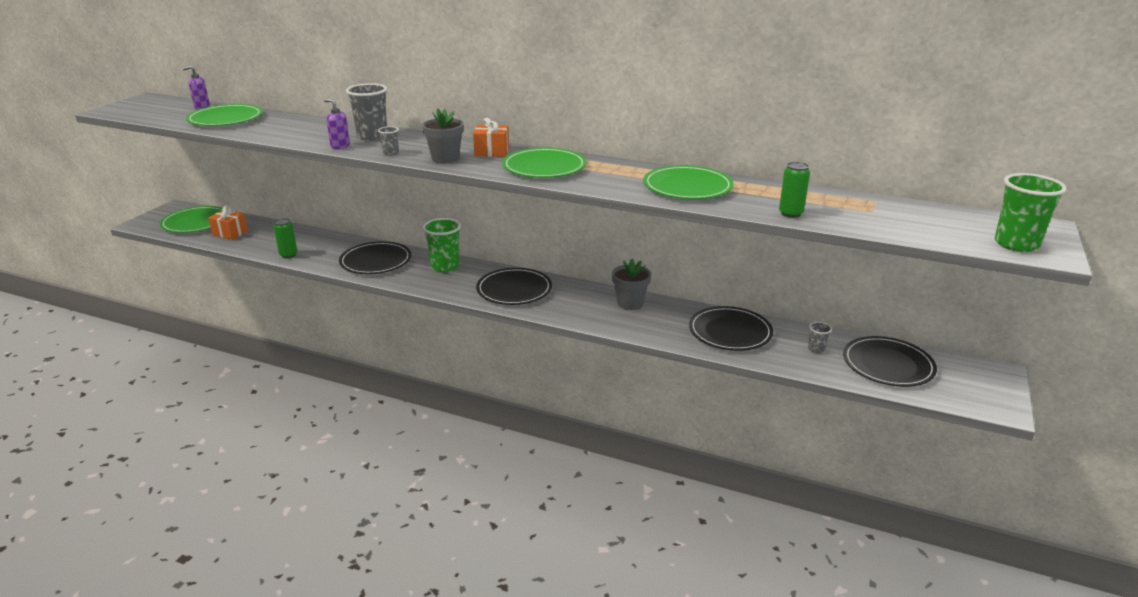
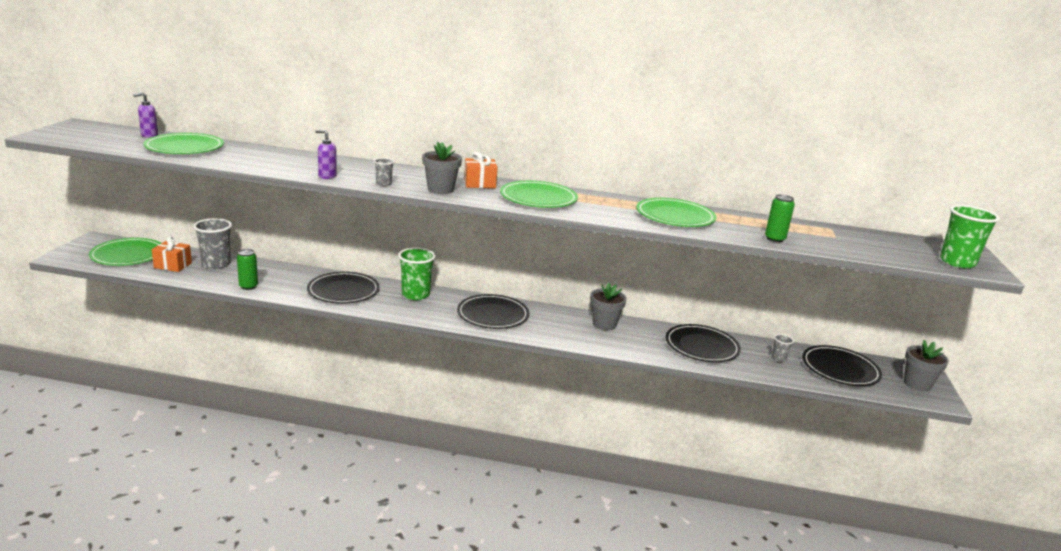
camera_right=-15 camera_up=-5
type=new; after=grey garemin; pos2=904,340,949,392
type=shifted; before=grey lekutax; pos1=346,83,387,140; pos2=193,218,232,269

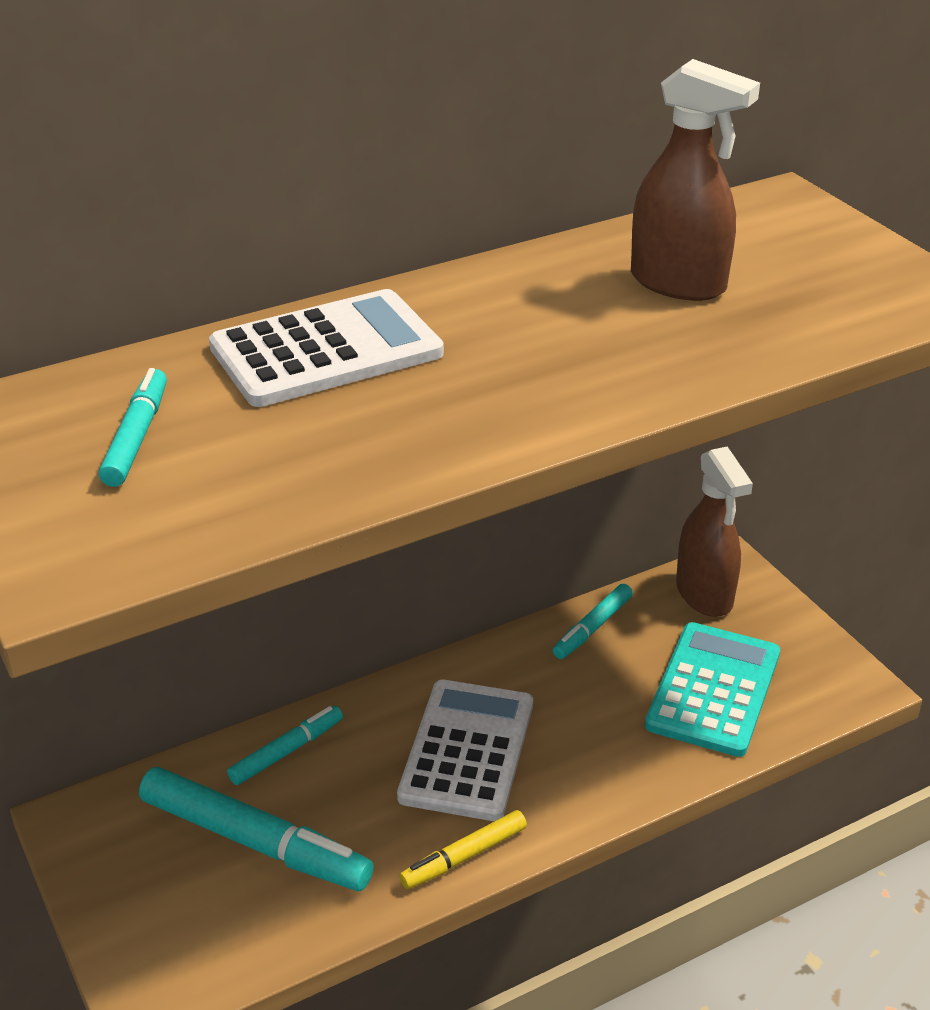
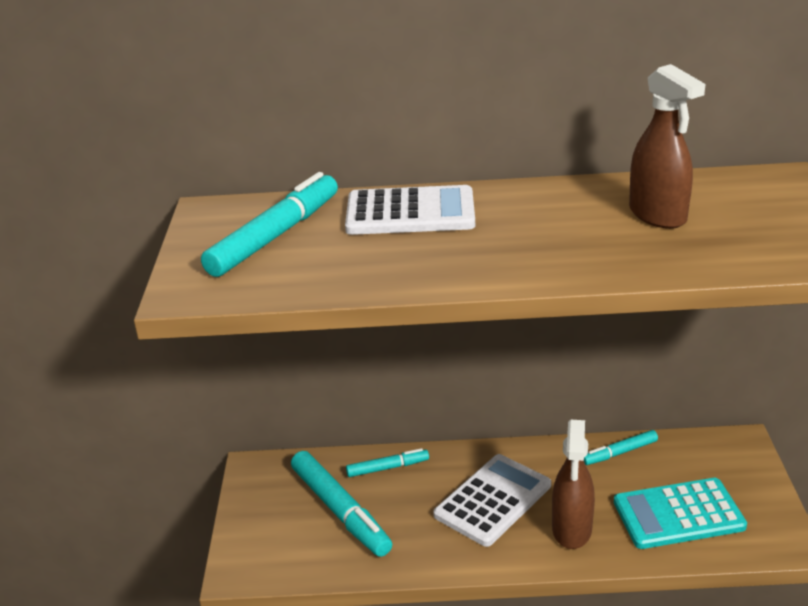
camera_right=30 camera_up=-5
type=gone; before=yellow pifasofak; pos1=400,810,527,889
type=shifted; before=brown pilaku; pos1=676,446,753,617; pos2=552,420,595,549
type=rotated; before=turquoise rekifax; pos1=645,622,780,757; pos2=614,478,747,549; turn=-150
type=scaled; before=turquoise pifasofak; pos1=99,368,167,487; pos2=201,172,338,277; scale=1.84

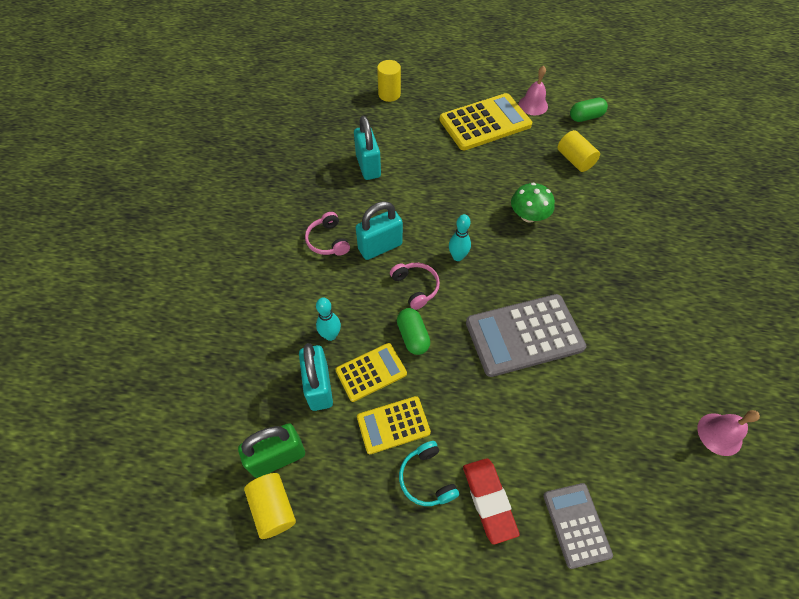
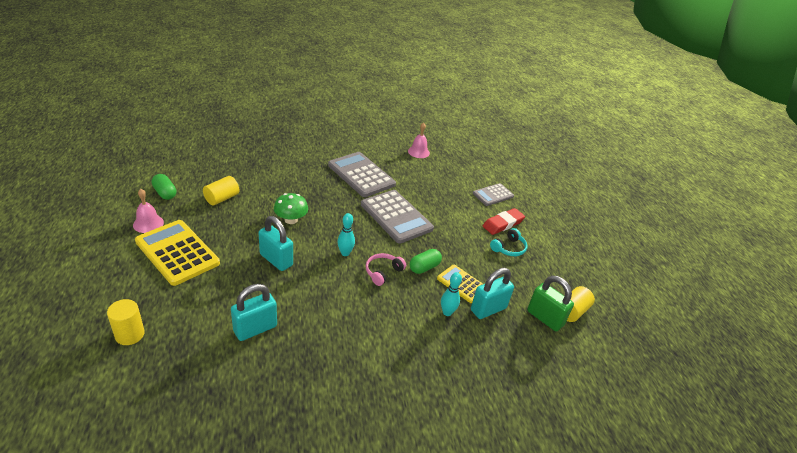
camera_right=-115 camera_up=-20
type=gone; before=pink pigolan; pos1=305,212,350,256
type=gone; before=yellow rekifax; pos1=357,396,431,454
type=new; after=grey rekifax; pos2=328,152,396,197
type=shifted; before=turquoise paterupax; pos1=356,201,403,260; pos2=259,216,293,271

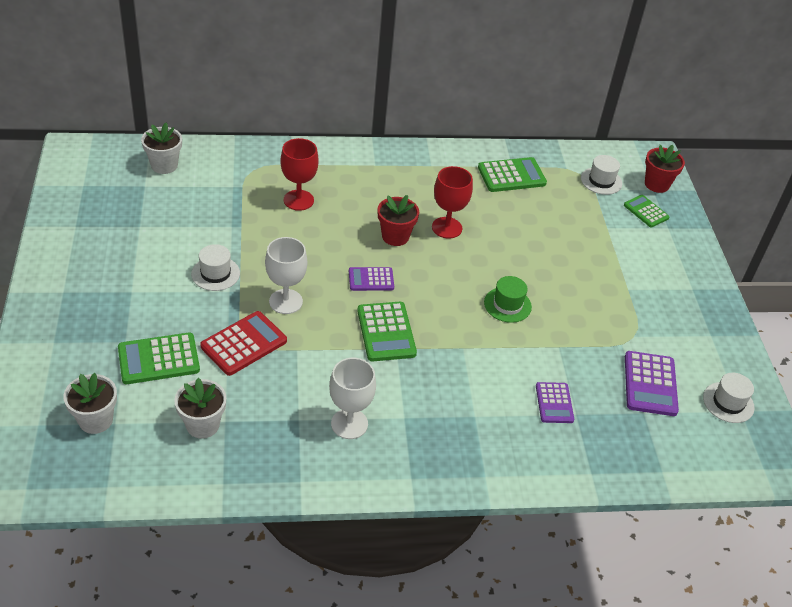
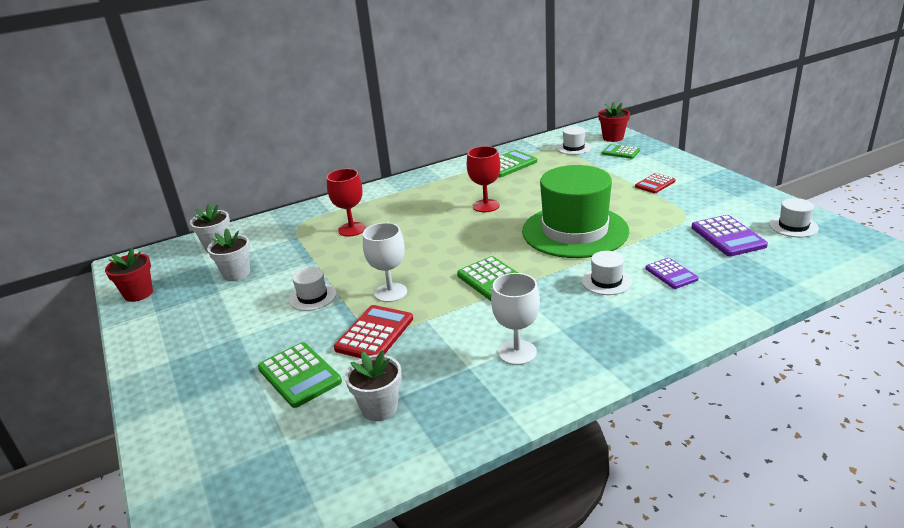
camera_right=-15 camera_up=-15
type=gone; before=purple rekifax; pos1=349,267,394,291
type=new; after=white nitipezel; pos2=582,251,632,295
type=new; after=red rekifax; pos2=635,173,676,193
type=shifted; before=white garemin; pos1=64,373,117,434; pos2=207,228,250,281
type=shifted; before=red garemin; pos1=378,195,419,246; pos2=105,248,153,302
type=rotated; before=green rekifax; pos1=118,333,200,384; pos2=258,342,342,408; turn=-90
type=scaled; before=green nitipezel; pos1=484,276,532,323; pos2=522,165,629,258; scale=2.43

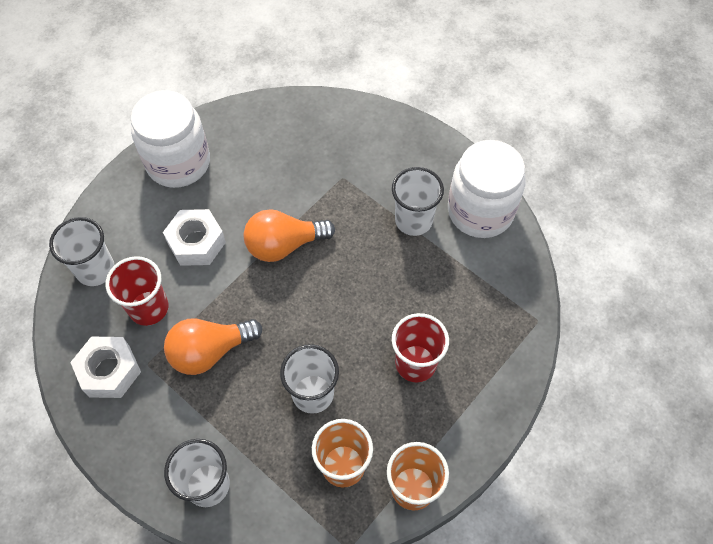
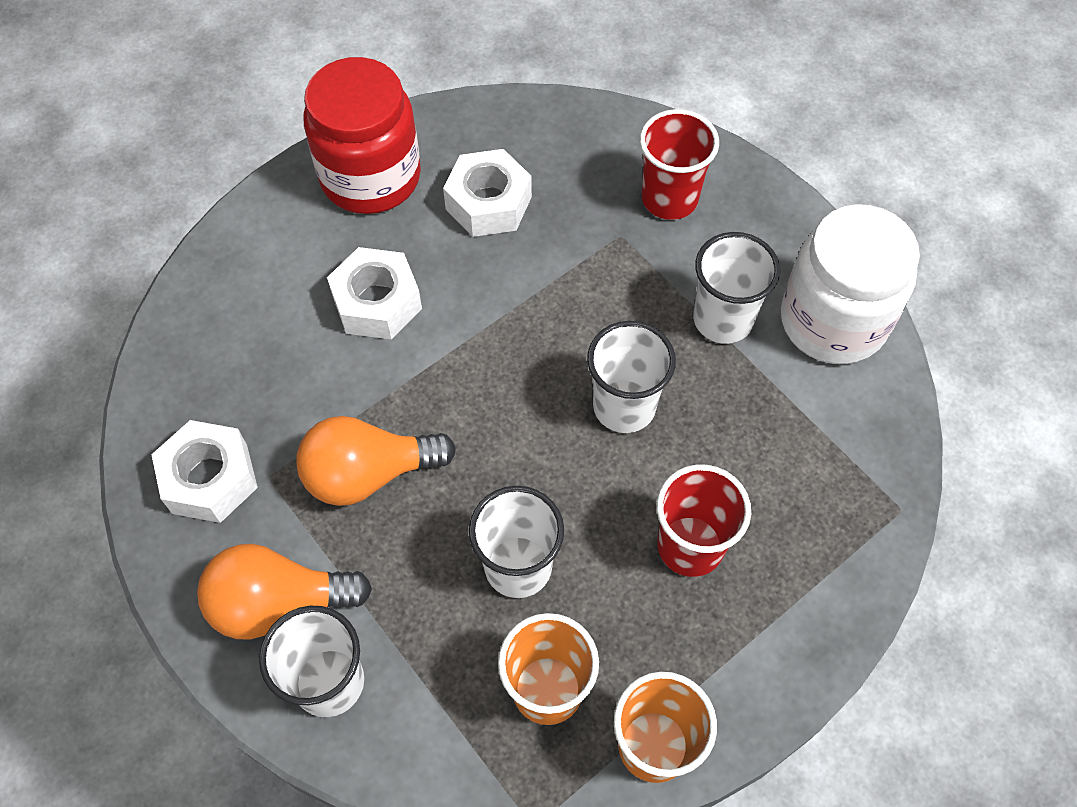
camera_right=10 camera_up=0
type=new; after=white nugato; pos2=443,149,532,237
type=shifted; before=white lekutax; pos1=49,217,115,286; pos2=587,321,676,433
type=shifted; before=red lekutax; pos1=105,256,168,326; pos2=640,109,719,220
type=shifted; before=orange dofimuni; pos1=244,209,335,262; pos2=197,544,372,639
type=repainted; before=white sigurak; after=red sigurak; pos1=131,90,210,188; pos2=303,57,421,214

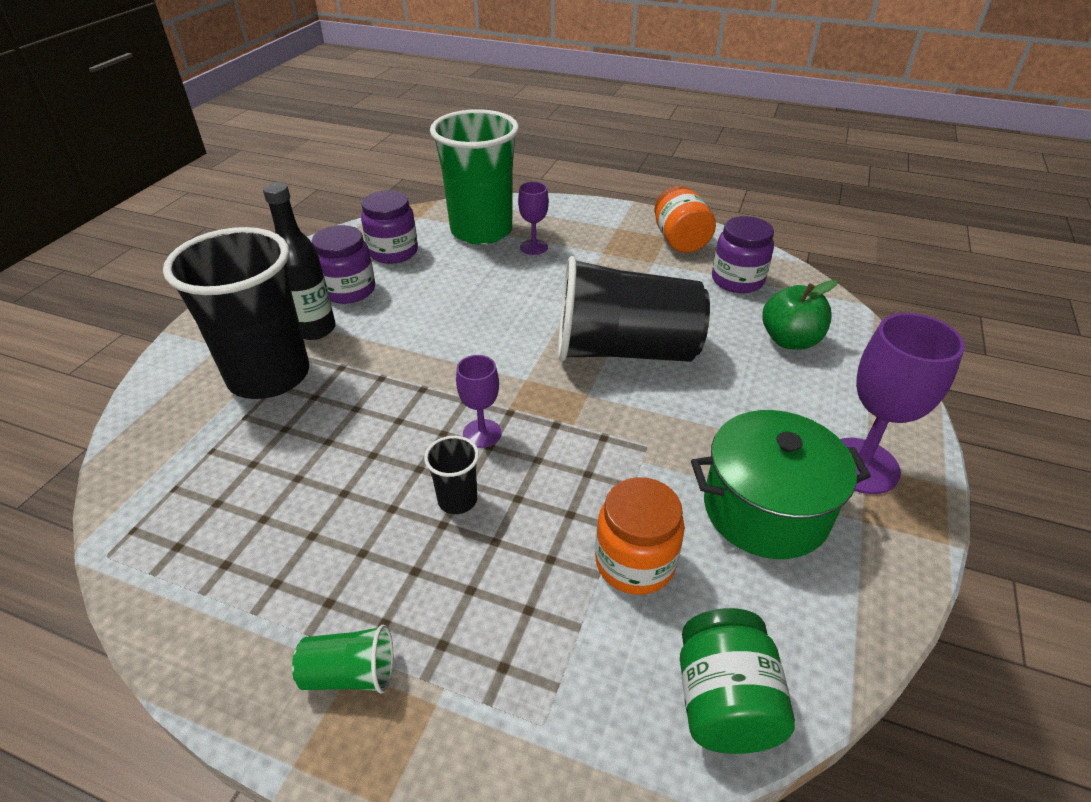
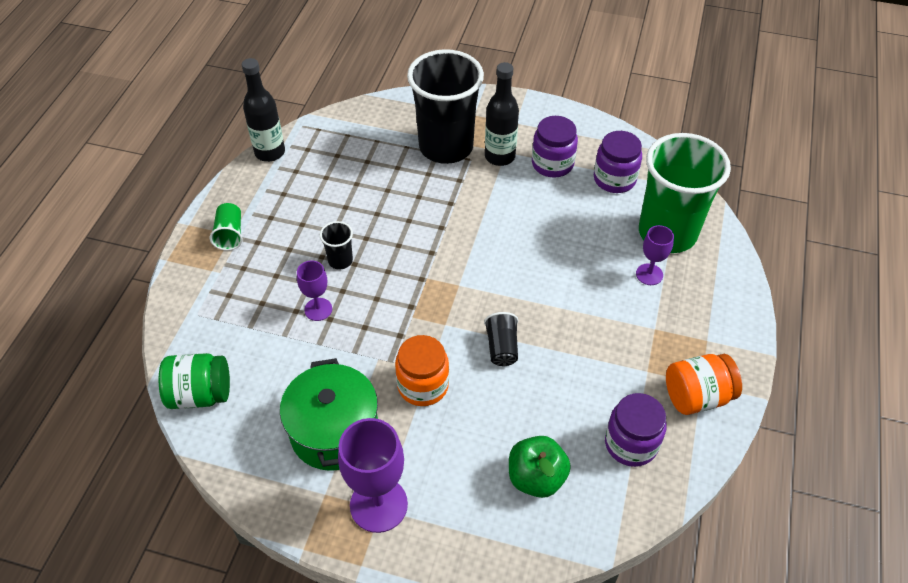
camera_right=85 camera_up=10
type=new; after=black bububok; pos2=242,58,285,162
type=shifted; before=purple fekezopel; pos1=456,355,502,448; pos2=297,260,332,321
type=shifted; before=orange sigurak; pos1=595,477,685,595; pos2=395,335,449,406
type=scaled; before=black lekutax; pos1=558,256,710,362; pos2=484,312,518,366; scale=0.41

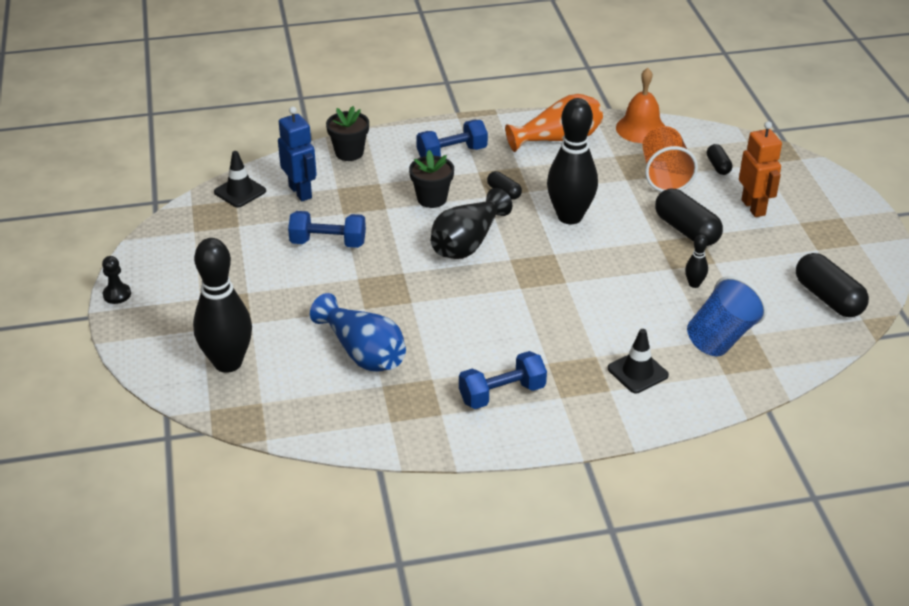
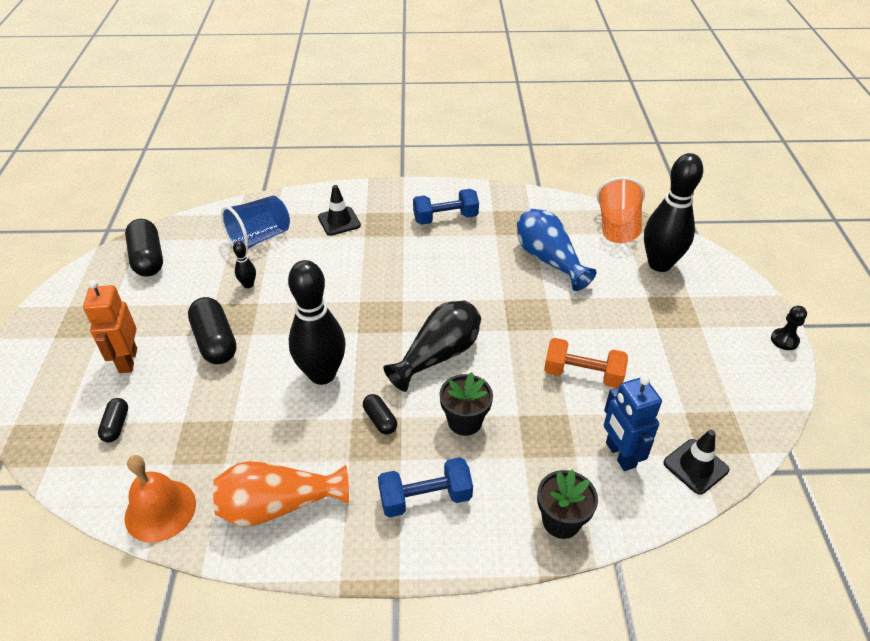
camera_right=-170 camera_up=5
type=shifted; before=orange lekutax; pos1=642,126,698,192; pos2=597,177,645,243
type=repainted; before=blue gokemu; after=orange gokemu; pos1=288,211,366,248; pos2=544,338,628,388

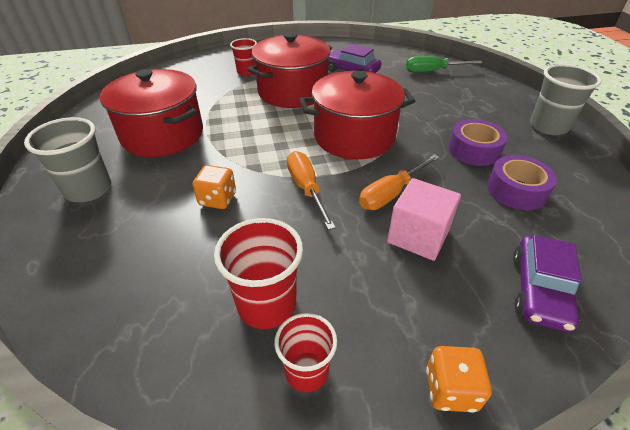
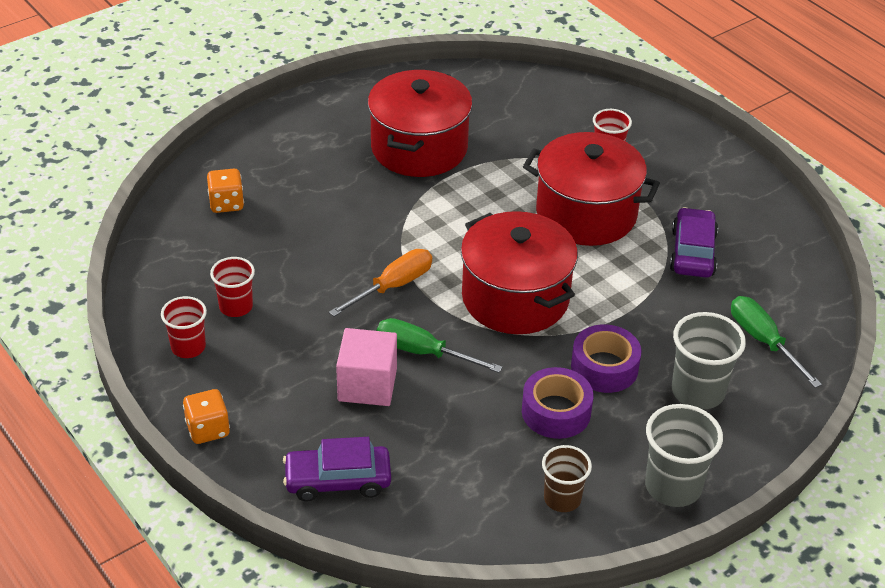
camera_right=65 camera_up=0
type=new; after=brown lekutax; pos2=542,445,592,512
type=shifted; before=grey lekutax; pos1=24,117,111,202; pos2=672,312,746,409
type=shifted; before=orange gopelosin; pos1=193,165,236,209; pos2=207,169,244,213
type=shifted; before=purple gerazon; pos1=487,155,557,210; pos2=571,324,642,393
type=repainted; before=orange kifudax; after=green kifudax; pos1=359,154,440,210; pos2=377,318,503,373
type=scaled; before=red lekutax; pos1=214,218,303,329; pos2=210,257,255,317; scale=0.65

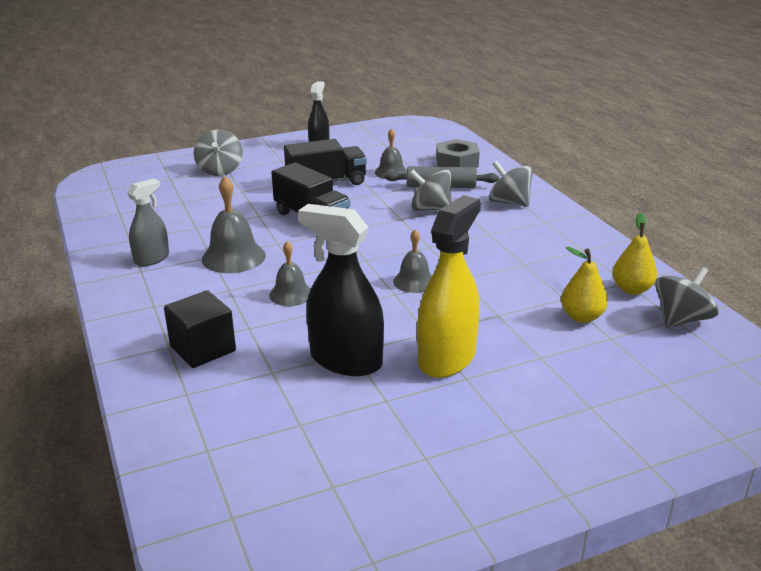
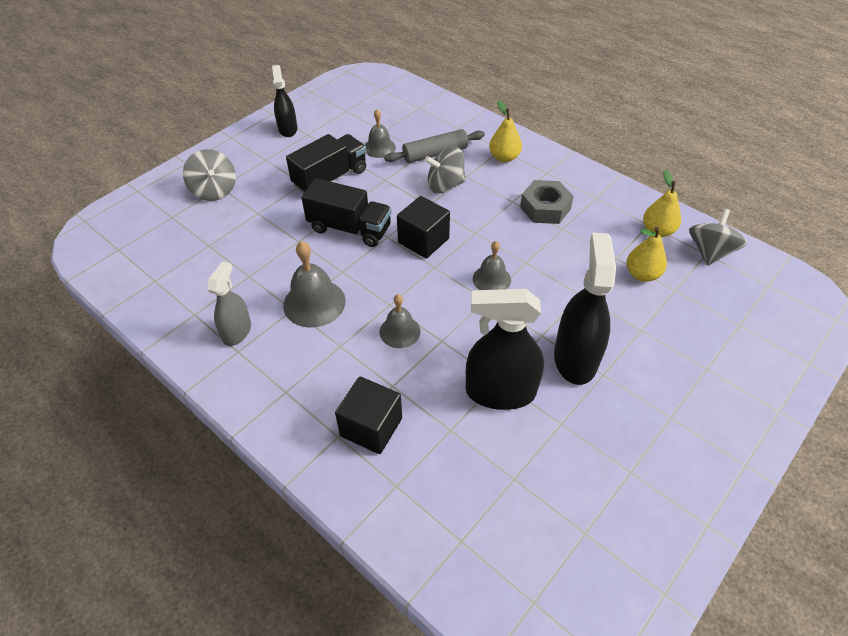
camera_right=-25 camera_up=20
type=new; after=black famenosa; pos2=397,196,450,258
type=shifted; before=grey nugato; pos1=436,139,480,168; pos2=520,180,574,224
type=swapped; before=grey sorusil; after=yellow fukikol; pos1=489,161,533,207; pos2=489,101,522,162
type=repainted; before=yellow pilaku; after=black pilaku; pos1=417,195,481,378; pos2=554,232,616,385

